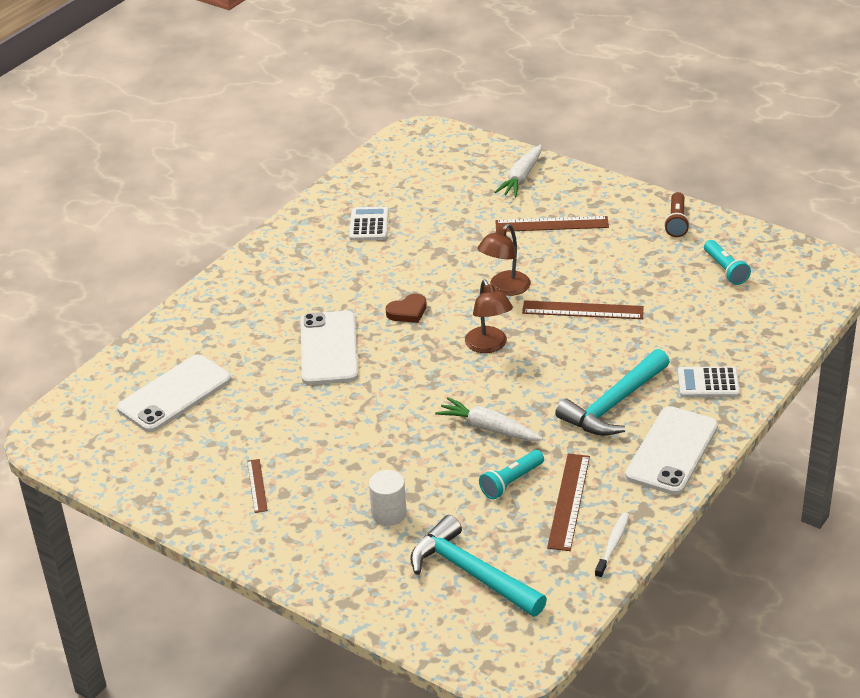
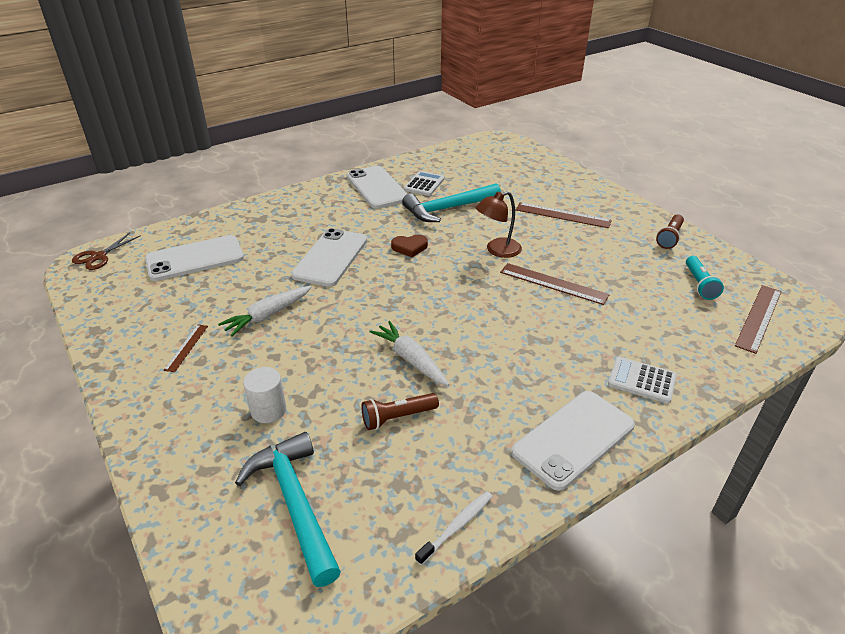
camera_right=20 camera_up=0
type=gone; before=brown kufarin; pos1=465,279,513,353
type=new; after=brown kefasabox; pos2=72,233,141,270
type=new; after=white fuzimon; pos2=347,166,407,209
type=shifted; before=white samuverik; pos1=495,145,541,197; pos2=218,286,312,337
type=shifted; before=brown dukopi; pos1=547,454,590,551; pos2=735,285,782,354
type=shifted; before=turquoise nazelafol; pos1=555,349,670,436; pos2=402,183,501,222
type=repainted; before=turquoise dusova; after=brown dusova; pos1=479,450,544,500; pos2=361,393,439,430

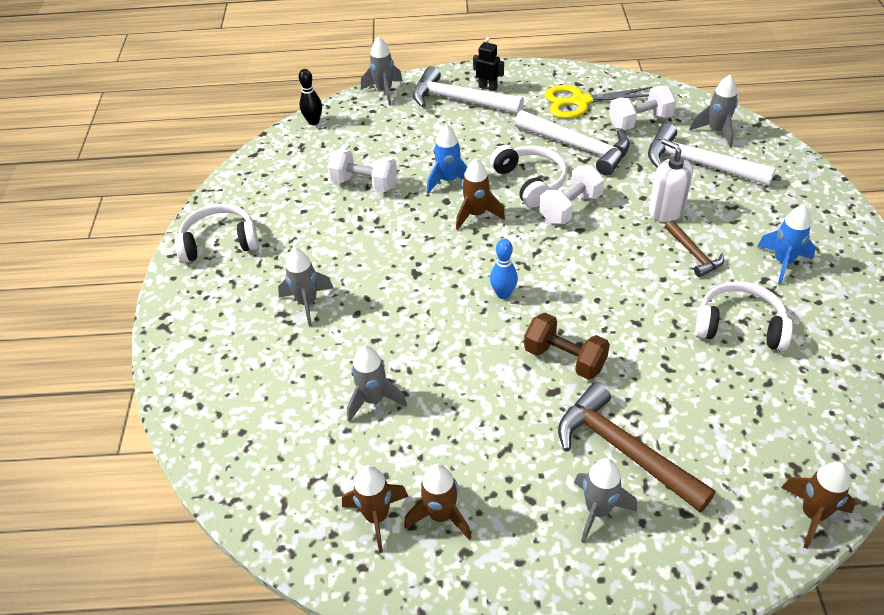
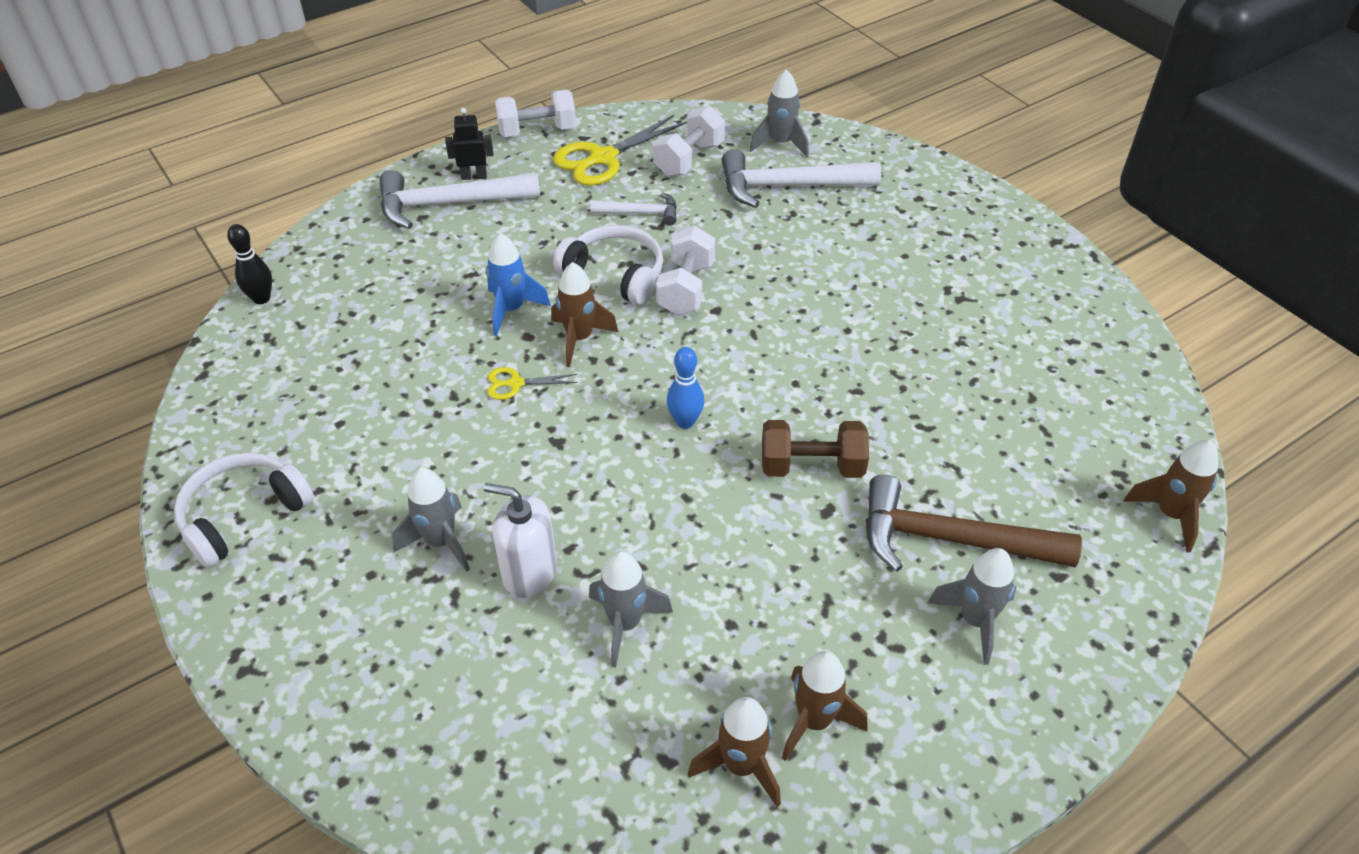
camera_right=-35 camera_up=0
type=gone; before=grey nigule; pos1=361,37,403,106
type=gone; before=brown nazelafol; pos1=665,220,724,277
type=gone; before=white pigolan; pos1=695,281,793,351
type=gone; before=blue nigule; pos1=757,205,816,284
type=new; after=yellow kefasabox; pos2=487,367,578,400
type=shifted; before=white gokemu; pos1=327,149,397,192; pos2=495,89,576,137
type=shifted; before=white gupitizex; pos1=649,139,693,222; pos2=484,483,557,598
type=scaled; before=white nazelafol; pos1=515,110,630,176; pos2=590,193,677,225; scale=0.54

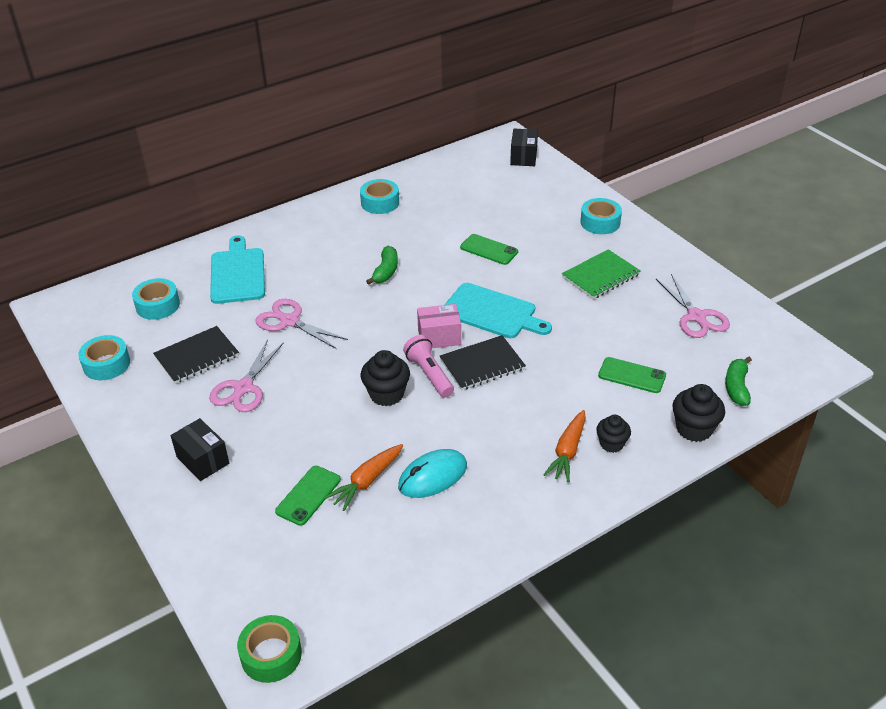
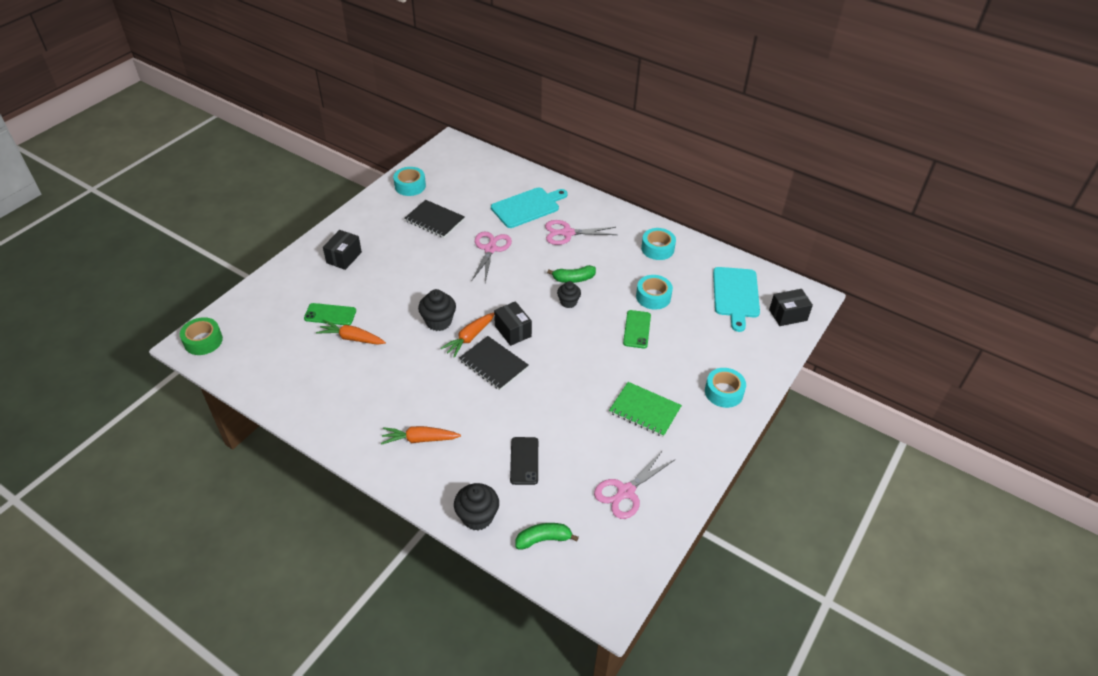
camera_right=65 camera_up=5
type=gone; before=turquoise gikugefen; pos1=398,449,467,498
type=shifted; before=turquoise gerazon; pos1=132,278,180,320; pos2=636,275,673,310
type=shifted; before=pink kefasabox; pos1=209,339,284,412; pos2=545,220,617,245
type=shifted; before=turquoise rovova; pos1=444,283,552,338; pos2=713,267,760,332
type=shifted; before=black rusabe; pos1=596,415,631,453; pos2=557,281,581,308
type=swapped; before=pink dusova; after=orange samuverik; pos1=403,335,454,398; pos2=440,313,494,358
type=repainted; before=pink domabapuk; after=black domabapuk; pos1=417,304,461,348; pos2=494,301,532,346
type=repainted; before=green fuzimon; after=black fuzimon; pos1=598,357,666,393; pos2=510,437,538,485

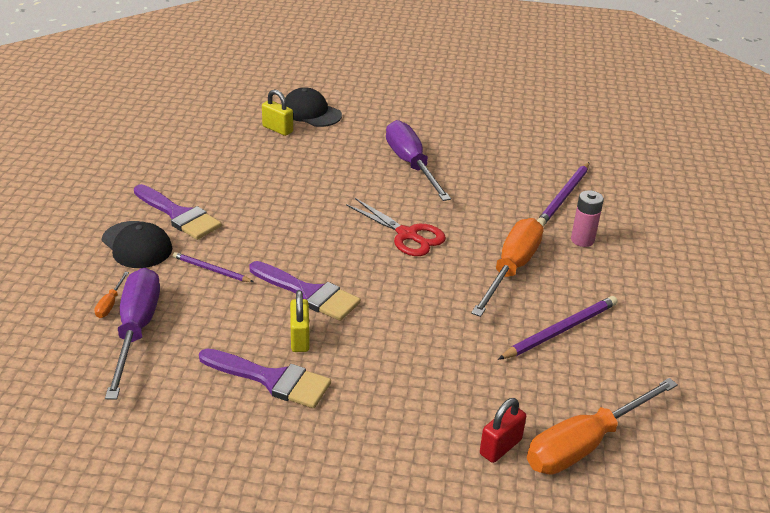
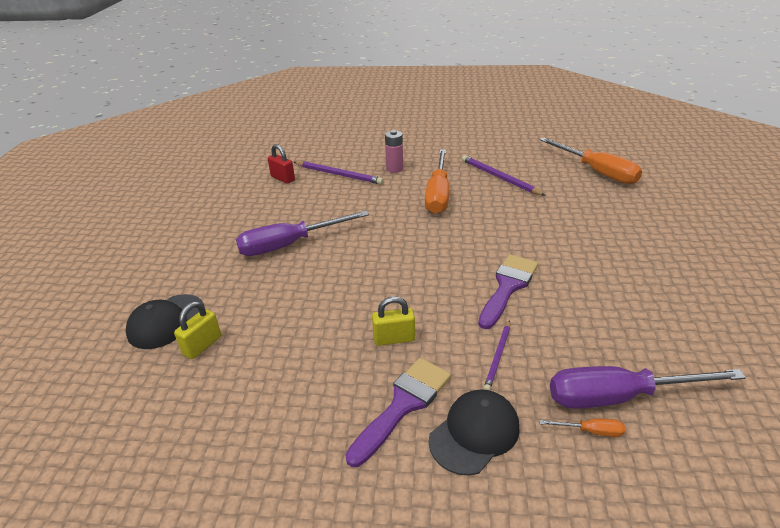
camera_right=-90 camera_up=0
type=gone; before=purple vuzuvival; pos1=199,349,331,408
type=gone; before=red kefasabox; pos1=346,198,446,256
type=shifted; before=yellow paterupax; pos1=290,290,310,352; pos2=372,296,415,346
type=shifted; before=red paterupax; pos1=480,398,526,463; pos2=268,144,295,184
type=rotated; before=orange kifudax; pos1=471,218,543,317; pos2=425,149,449,214; turn=-105

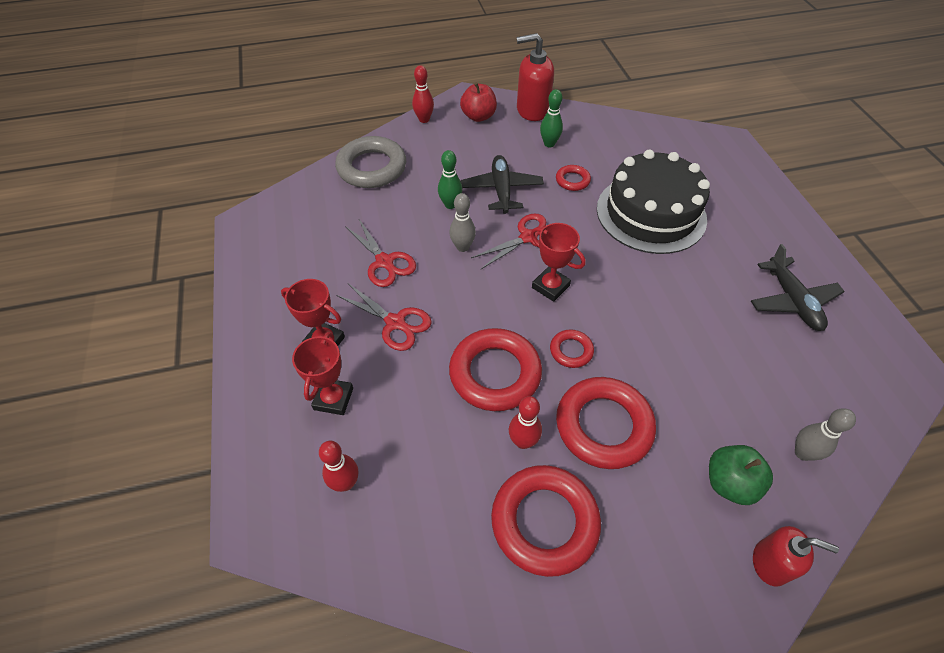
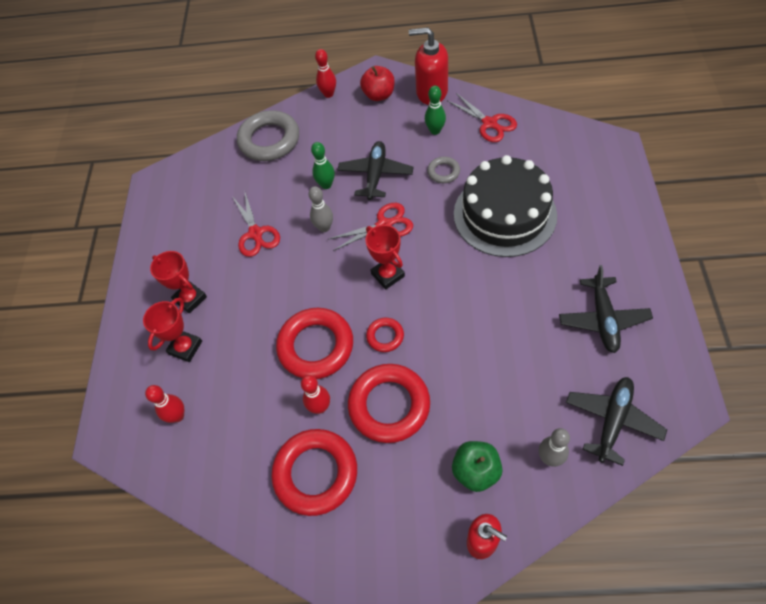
camera_right=20 camera_up=5
type=new; after=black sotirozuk; pos2=566,377,667,466
type=shifted; before=red kefasabox; pos1=336,283,432,351; pos2=447,93,517,142
type=repainted; before=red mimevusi; after=grey mimevusi; pos1=556,165,591,191; pos2=427,157,460,183

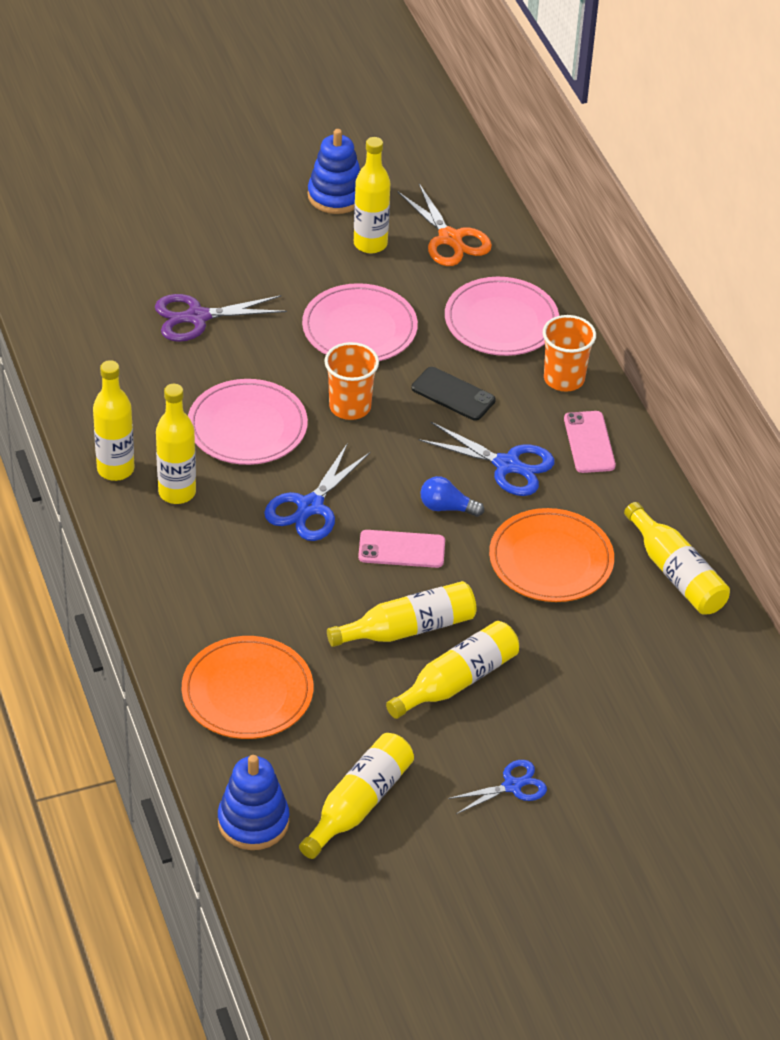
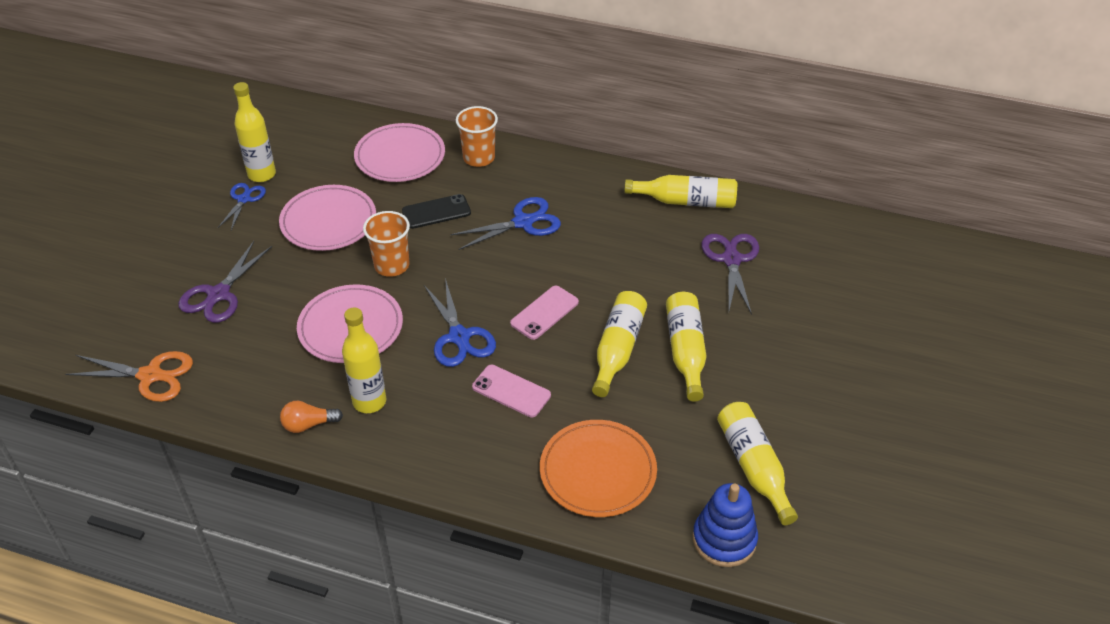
camera_right=-50 camera_up=0
type=gone; before=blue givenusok; pos1=308,129,360,214
type=gone; before=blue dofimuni; pos1=421,476,484,517
type=gone; before=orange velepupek; pos1=489,508,614,602
type=new; after=purple kefasabox; pos2=701,234,759,315
type=shifted; before=orange kefasabox; pos1=398,184,492,266; pos2=66,351,193,402
type=shifted; before=blue kefasabox; pos1=448,760,547,814; pos2=218,183,266,230
type=shifted; before=pink fuzimon; pos1=564,411,616,473; pos2=472,365,551,417
type=swapped; before=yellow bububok; after=orange dofimuni; pos1=93,360,134,481; pos2=280,401,343,433

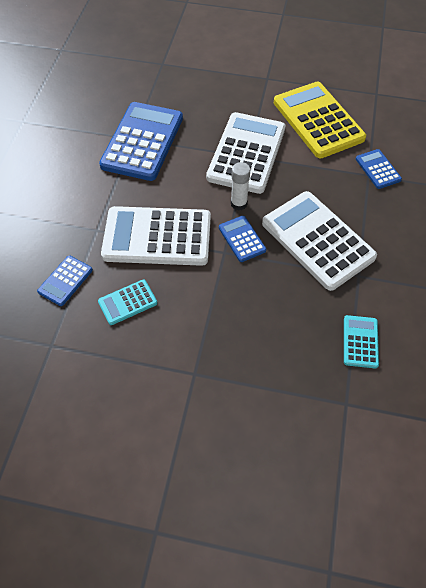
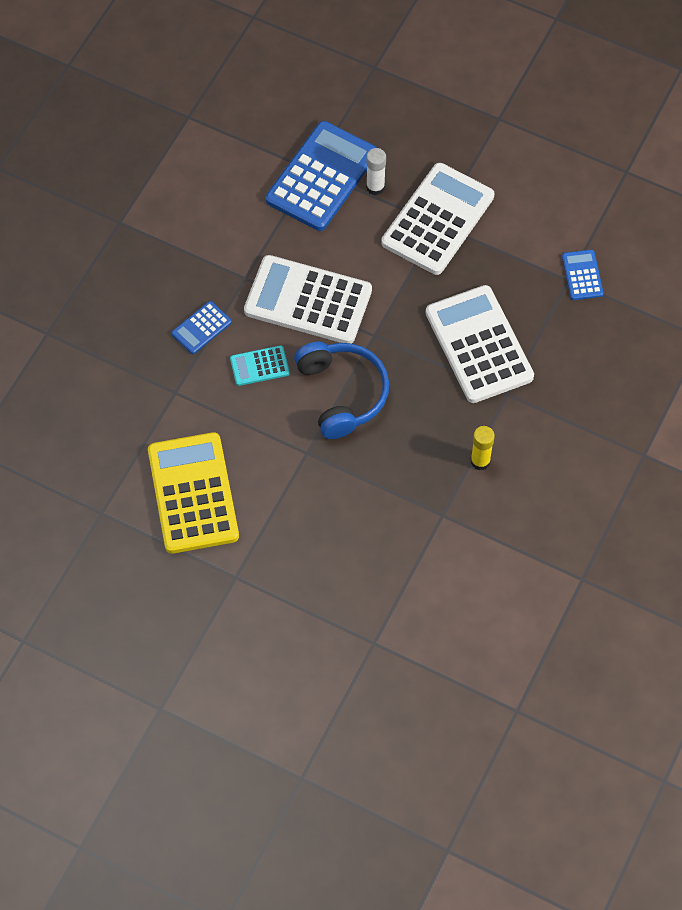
camera_right=15 camera_up=5
type=gone; before=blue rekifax; pos1=219,216,266,262
type=new; after=blue pigolan; pos2=294,342,389,439
type=shifted; before=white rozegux; pos1=231,162,250,211; pos2=366,148,386,195
type=shifted; before=yellow rekifax; pos1=274,82,366,158; pos2=148,432,239,554
type=swapped; before=turquoise rekifax; after=yellow rozegux; pos1=344,315,379,368; pos2=471,426,495,470

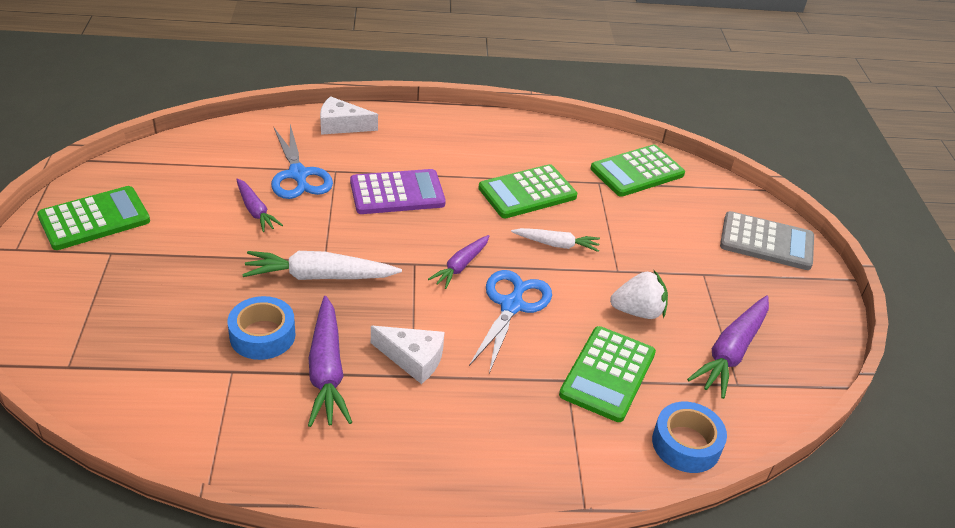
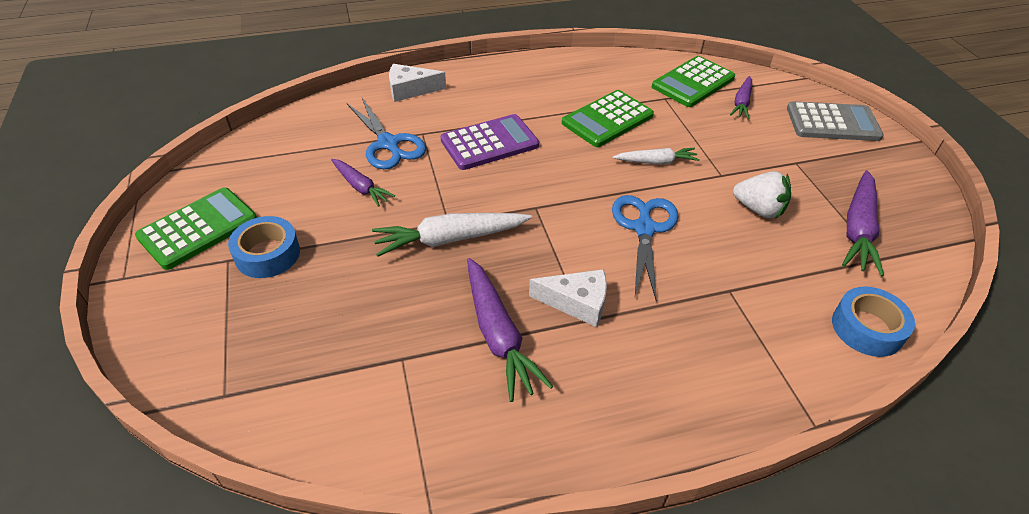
camera_right=-10 camera_up=5
type=gone; before=green rekifax; pos1=559,326,656,422
type=shifted; before=blue gerazon; pos1=228,296,295,360; pos2=228,216,300,278
type=shifted; before=purple samuverik; pos1=428,235,489,289; pos2=730,76,752,120
type=rotated; before=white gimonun; pos1=610,270,668,319; pos2=733,171,791,218; turn=45

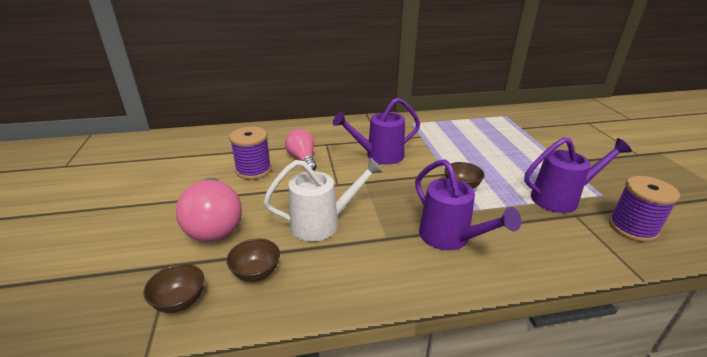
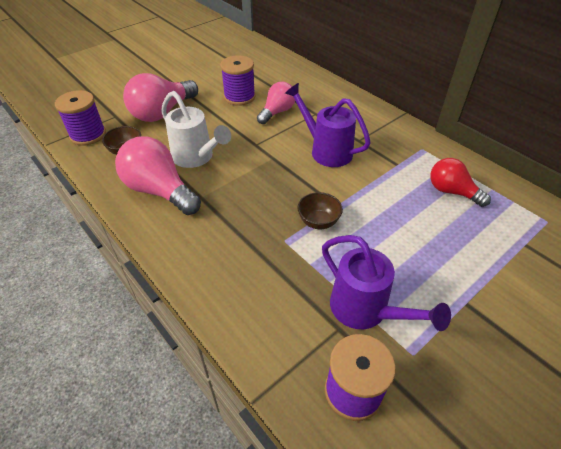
camera_right=60 camera_up=15
type=gone; before=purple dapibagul; pos1=415,159,521,250
type=new; after=pink dofimuni; pos2=115,137,201,215
type=new; after=red dofimuni; pos2=430,158,491,207
type=swapped; before=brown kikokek; after=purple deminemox; pos1=144,264,204,313; pos2=55,90,106,146

